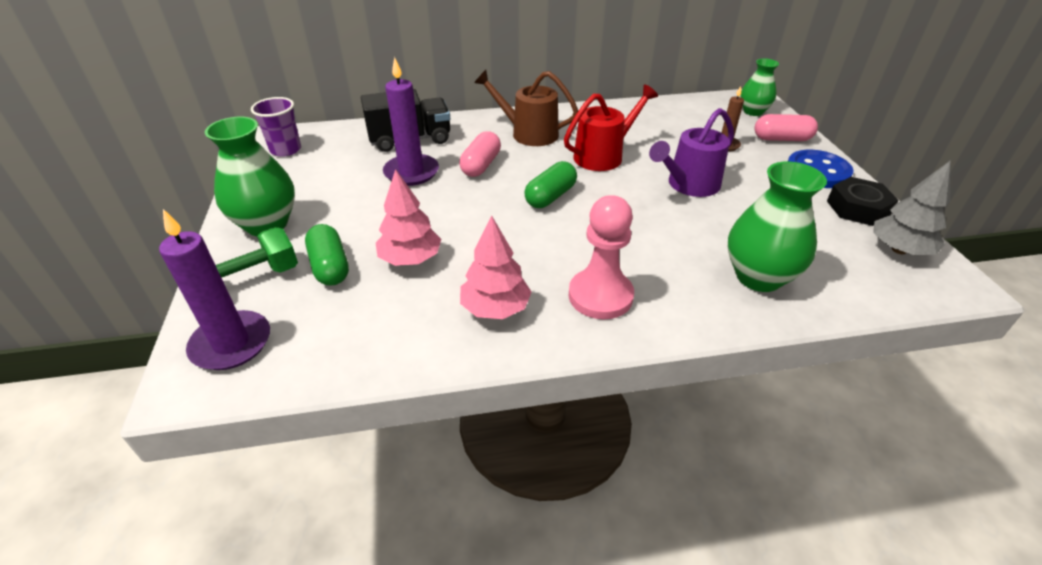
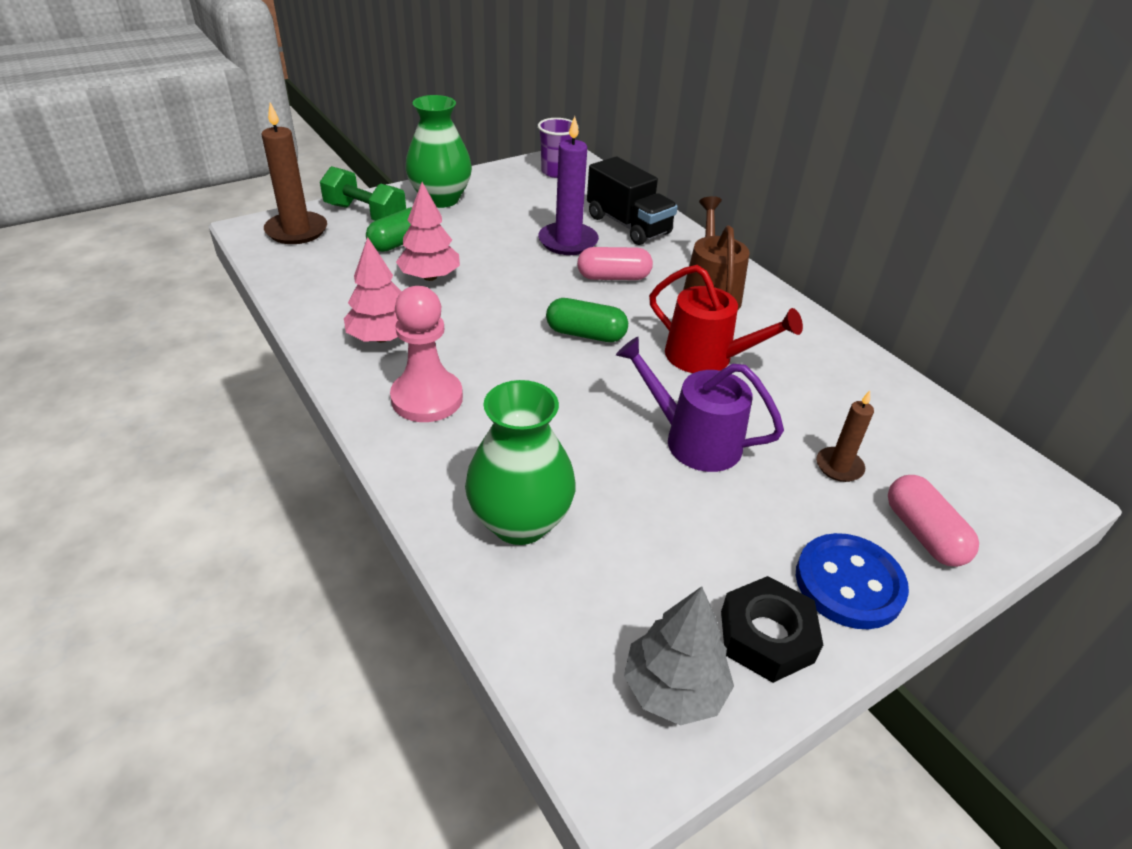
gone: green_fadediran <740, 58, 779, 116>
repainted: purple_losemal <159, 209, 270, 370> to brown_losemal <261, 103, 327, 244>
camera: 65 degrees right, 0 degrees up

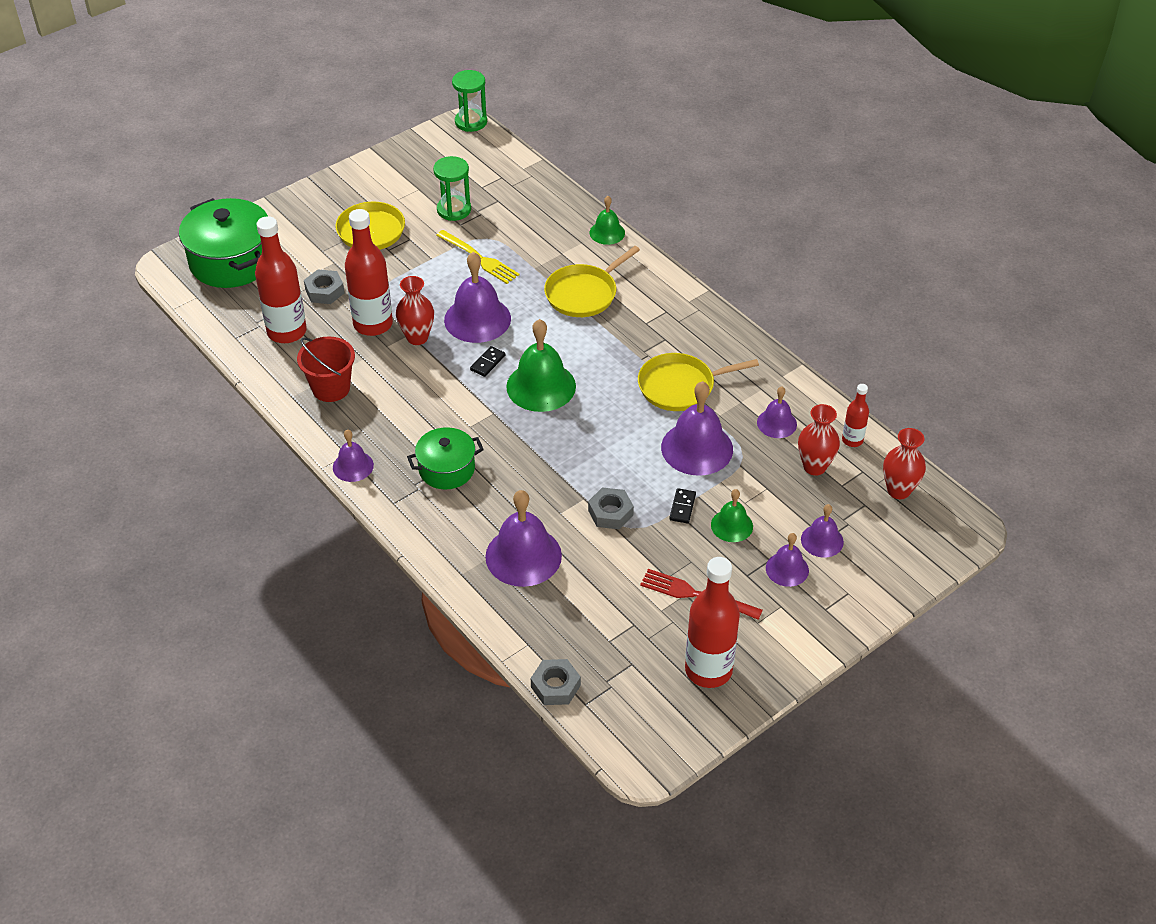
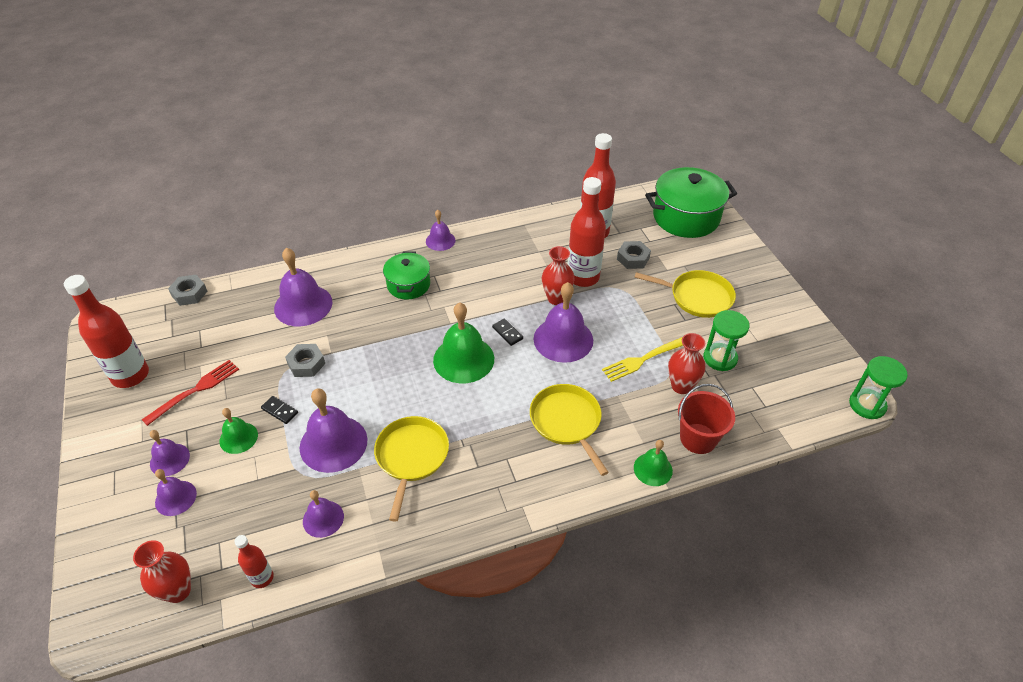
shifted: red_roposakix <297, 336, 355, 402> to <678, 384, 735, 454>; red_fadediran <798, 404, 840, 476> to <668, 333, 705, 394>
camera: 110 degrees right, 0 degrees up

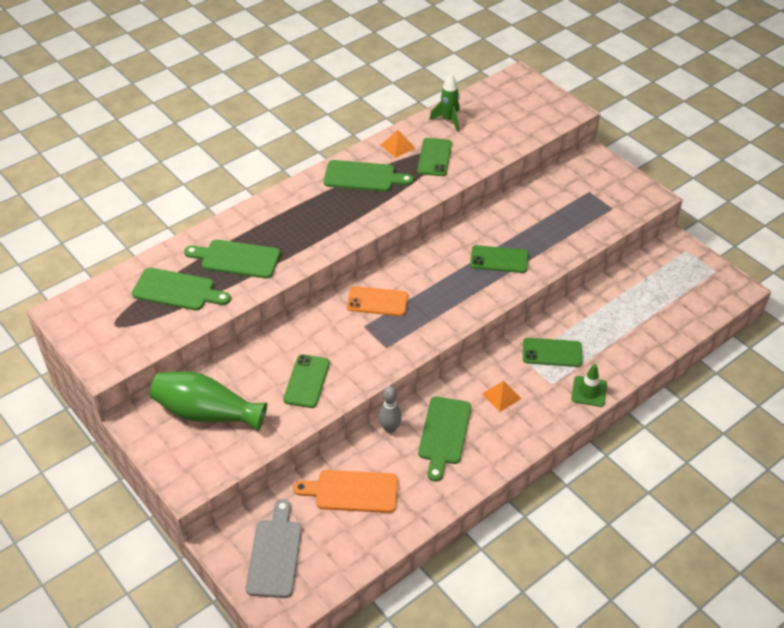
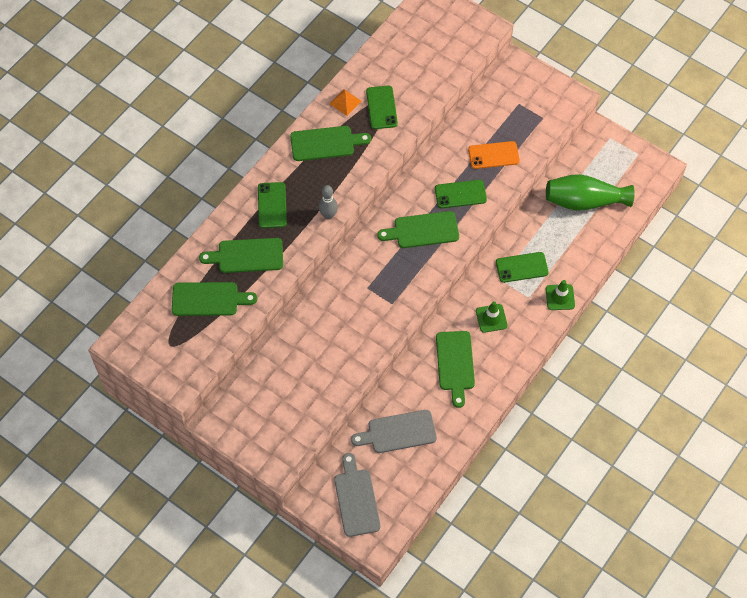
gone: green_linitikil <429, 74, 459, 132>
new: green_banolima <377, 211, 459, 248>
shifted: green_fadediran <150, 372, 267, 431> to <546, 174, 635, 211>; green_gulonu <283, 354, 330, 408> to <258, 182, 287, 228>; orange_gulonu <347, 286, 408, 316> to <468, 141, 520, 169>; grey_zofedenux <379, 386, 402, 433> to <319, 185, 338, 220>
swapped: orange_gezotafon <482, 381, 521, 412> to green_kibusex <476, 301, 508, 333>
repainted: orange_banolima <293, 470, 398, 513> to grey_banolima <351, 410, 437, 453>
camera: 15 degrees left, 15 degrees up

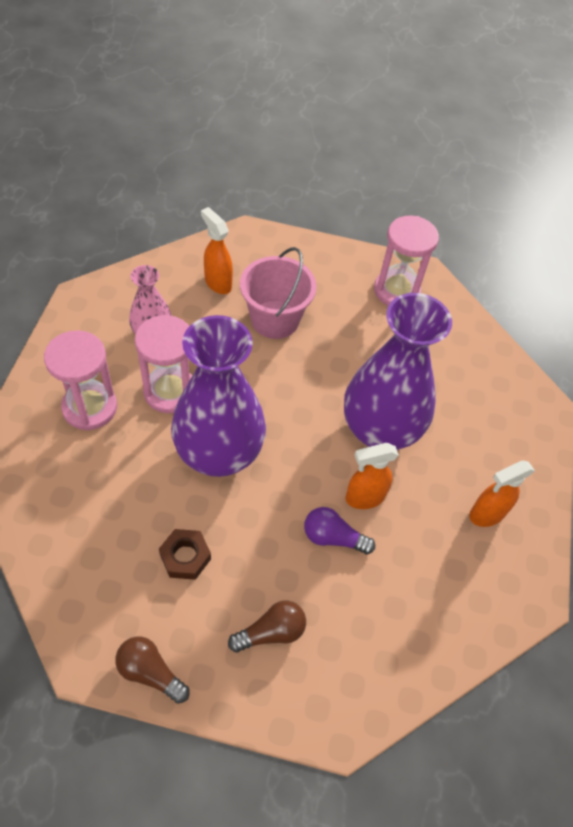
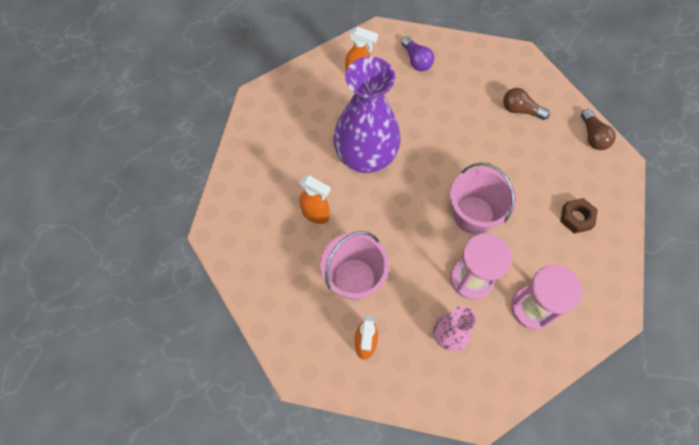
gone: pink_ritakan <374, 216, 439, 306>
shifted: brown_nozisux <159, 529, 211, 580> to <560, 198, 598, 234>; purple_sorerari <304, 507, 375, 554> to <401, 36, 434, 71>; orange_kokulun <345, 443, 399, 509> to <299, 175, 331, 224>
swapped: purple_fadediran <171, 315, 266, 477> to pink_roposakix <450, 163, 516, 234>
camera: 130 degrees left, 10 degrees up

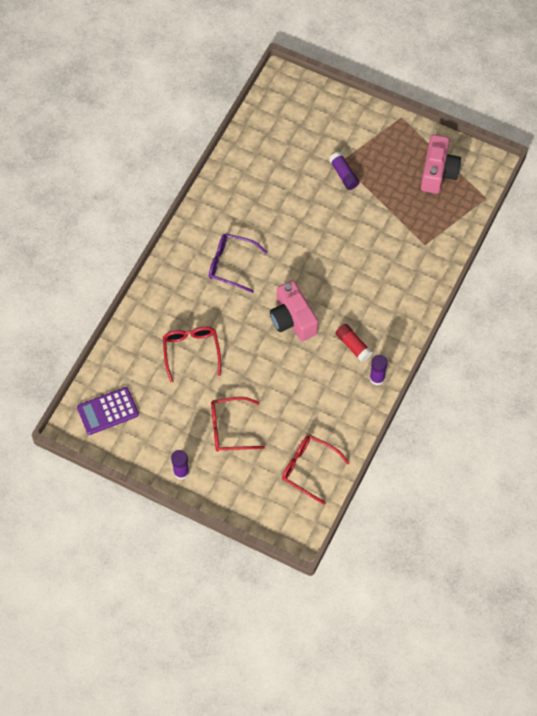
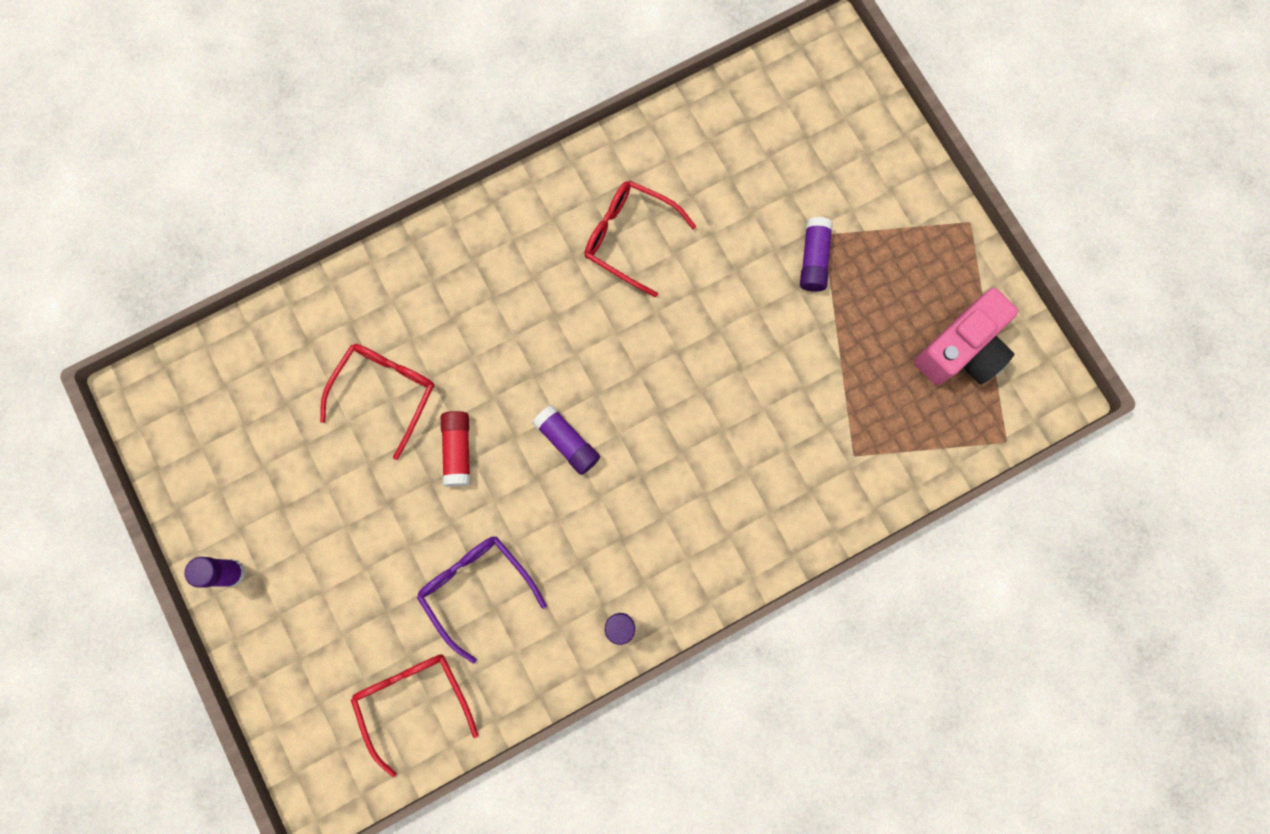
gone: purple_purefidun <77, 387, 139, 435>
shifted: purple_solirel <209, 233, 268, 293> to <417, 536, 547, 663>; red_solirel <211, 397, 265, 452> to <584, 180, 696, 297>; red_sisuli <335, 324, 373, 362> to <441, 411, 471, 487>
swapped: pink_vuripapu <270, 280, 318, 341> to purple_sisuli <532, 405, 600, 475>
camera: 35 degrees right, 15 degrees up

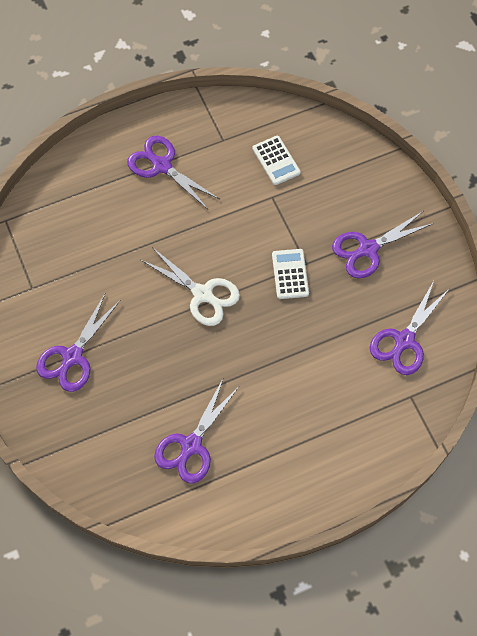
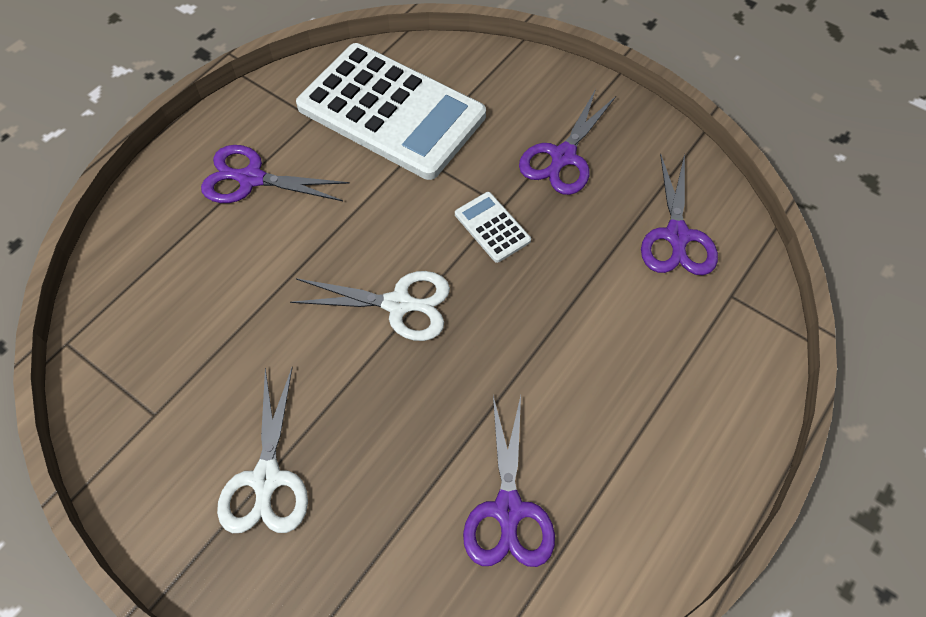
repainted: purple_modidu <36, 294, 120, 392> to white_modidu <217, 367, 308, 533>
scaled: white_purefidun <253, 136, 301, 185> = <296, 43, 486, 180> x2.50
camera: 30 degrees left, 5 degrees down

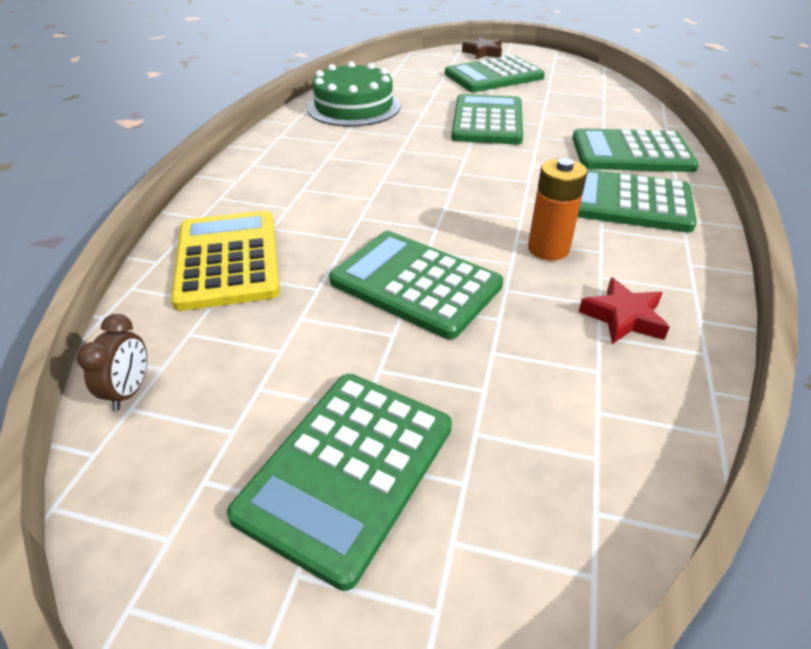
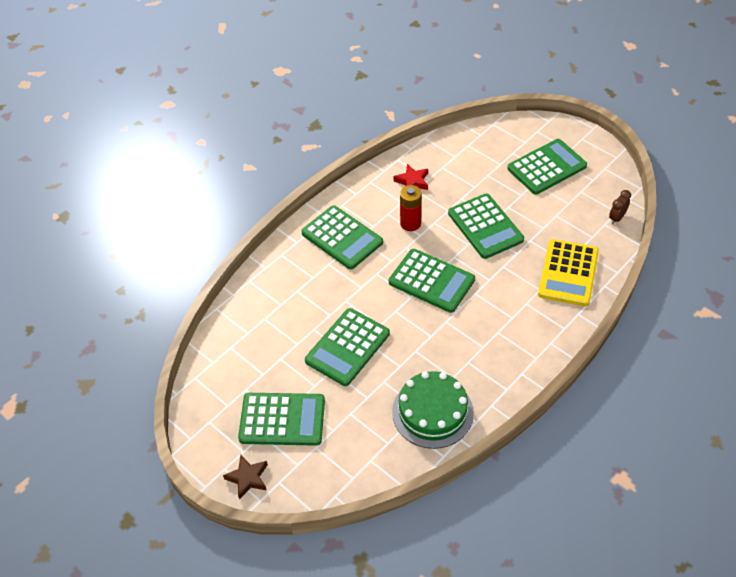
shifted: green_purefidun <572, 128, 699, 172> to <389, 249, 475, 313>
repainted: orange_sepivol <528, 158, 588, 261> to red_sepivol <400, 185, 422, 231>
camera: 150 degrees left, 10 degrees up

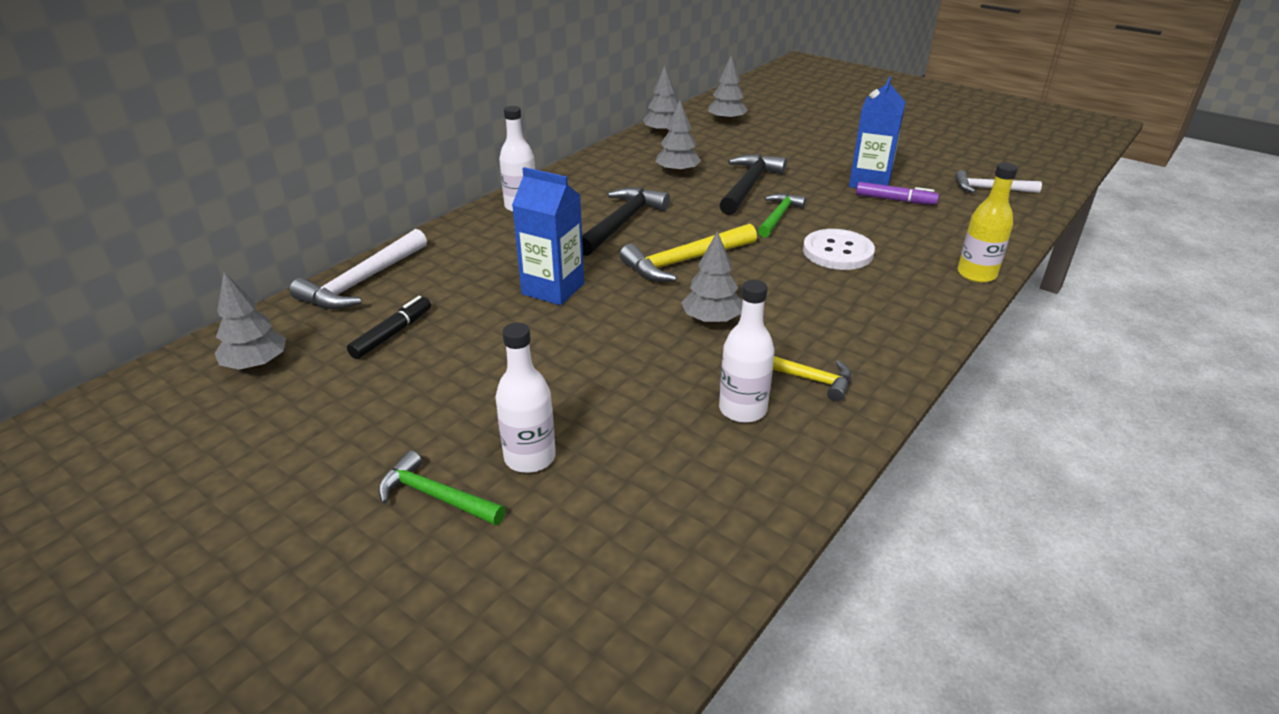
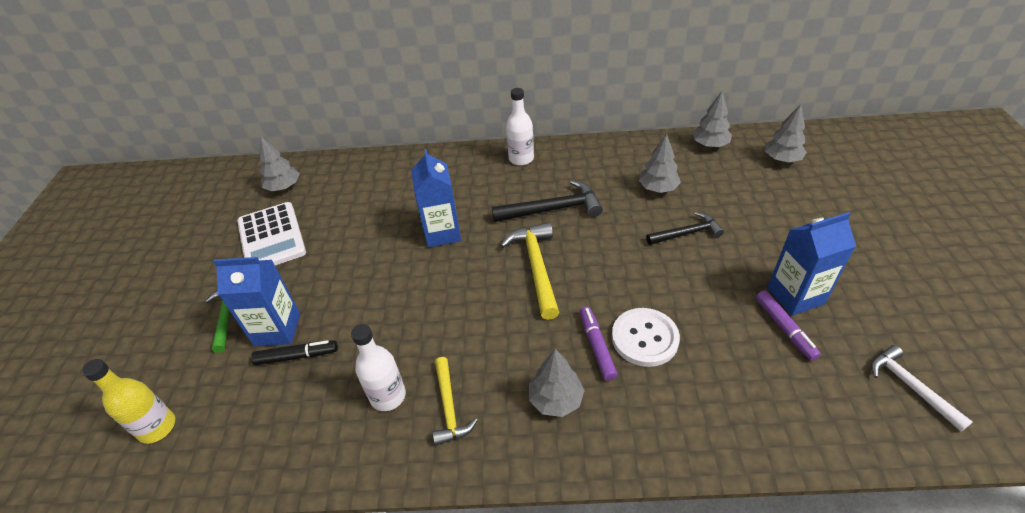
gone: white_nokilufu <290, 229, 427, 309>; green_nokilufu <758, 193, 806, 238>
new: white_purefidun <237, 202, 306, 265>; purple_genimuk <580, 306, 617, 381>
shifted: black_genimuk <347, 296, 431, 359> to <251, 340, 338, 365>; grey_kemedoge <681, 231, 743, 324> to <529, 349, 585, 417>; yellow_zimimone <958, 163, 1018, 283> to <82, 359, 175, 444>
swapped: white_zimimone <495, 323, 556, 473> to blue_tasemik <213, 257, 300, 346>
rotated: yellow_nokilufu <620, 224, 757, 282> = <500, 222, 559, 320> 60 degrees clockwise
scaled: black_nokilufu <720, 154, 787, 215> = <646, 212, 724, 245> x0.66
camera: 55 degrees right, 10 degrees up

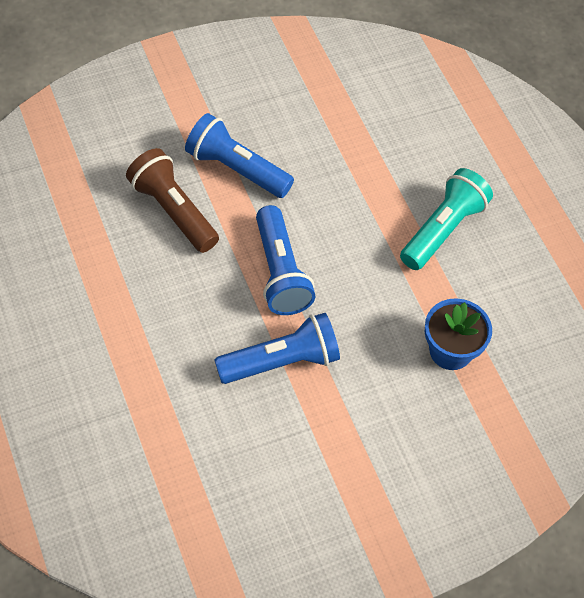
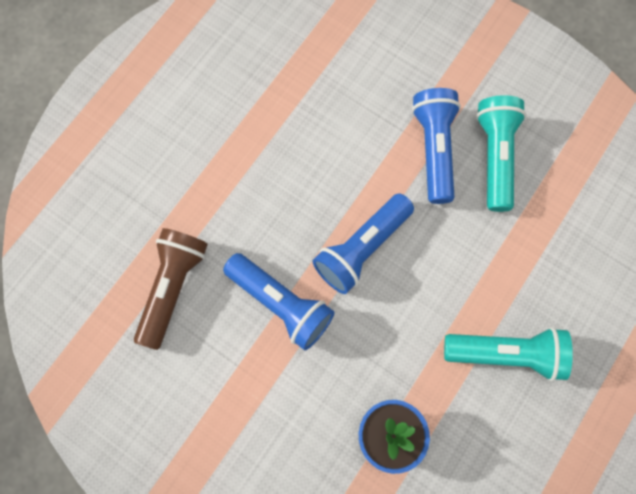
new: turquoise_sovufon <476, 95, 526, 212>
shifted: brown_sovufon <126, 148, 219, 253> to <134, 228, 208, 350>
camera: 60 degrees right, 15 degrees up

